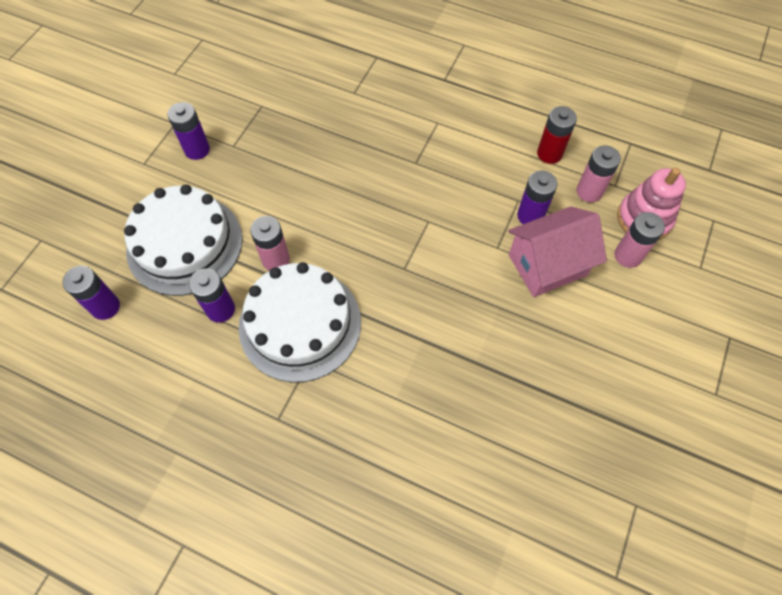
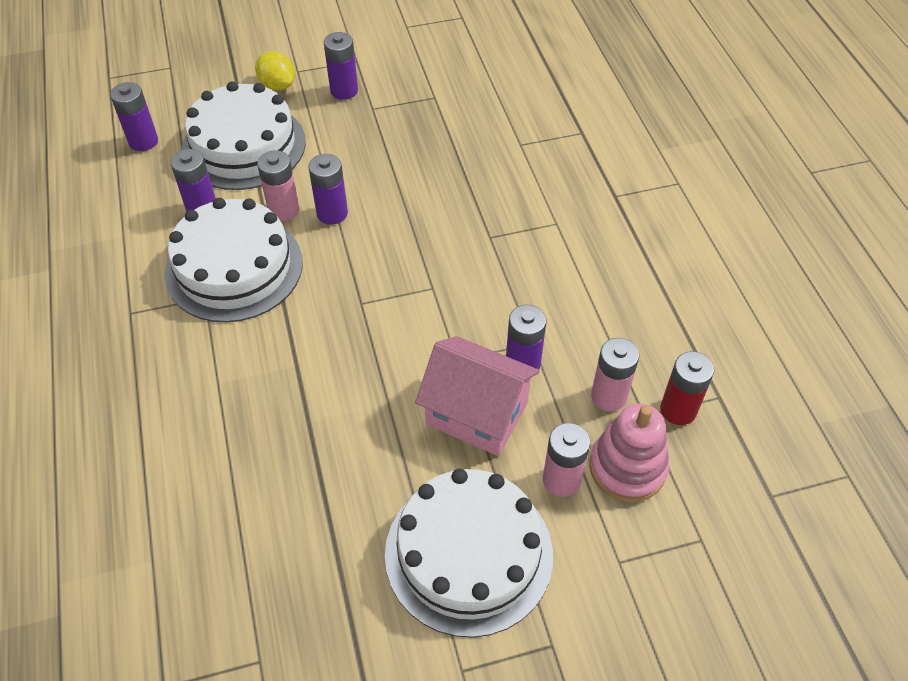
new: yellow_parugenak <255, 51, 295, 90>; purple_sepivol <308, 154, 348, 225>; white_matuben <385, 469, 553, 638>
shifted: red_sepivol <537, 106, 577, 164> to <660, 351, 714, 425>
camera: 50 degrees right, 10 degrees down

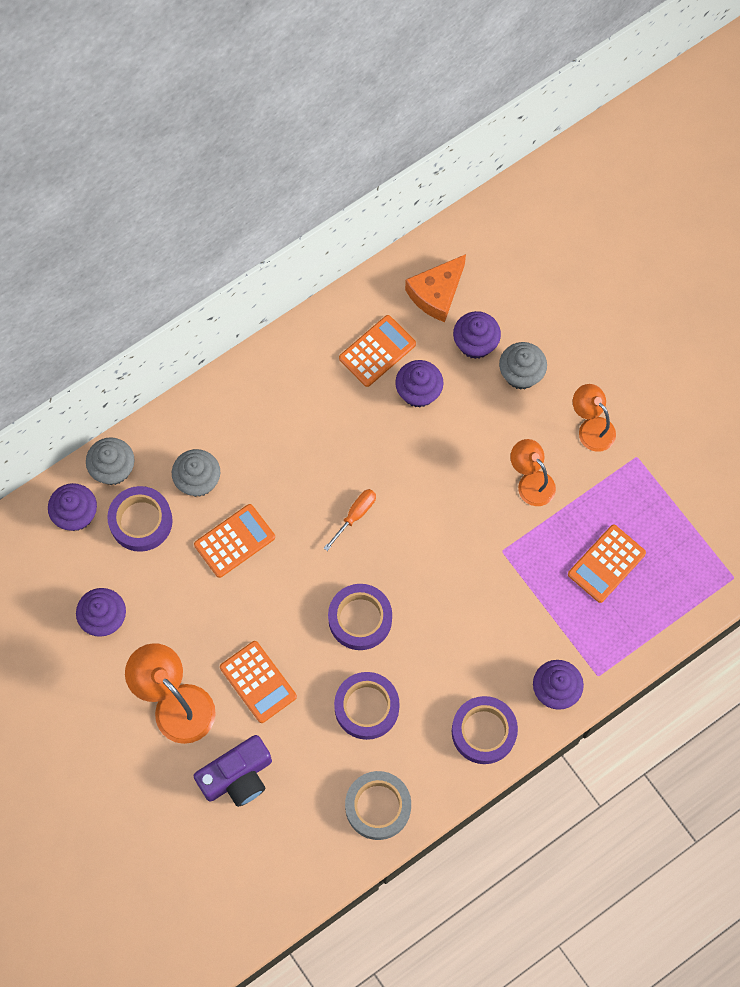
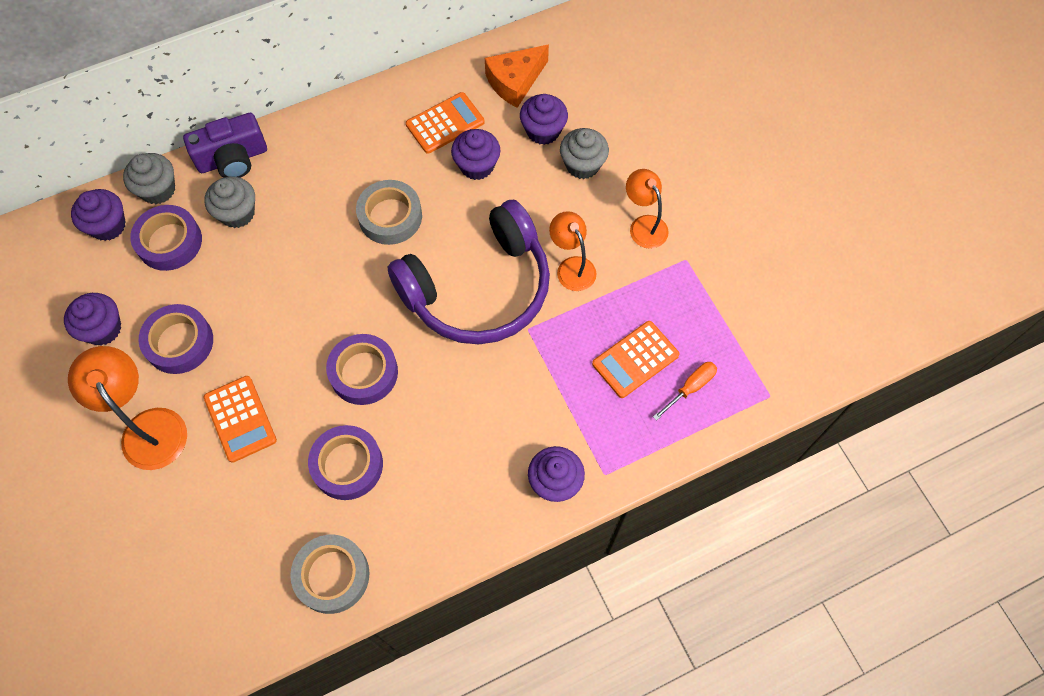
gone: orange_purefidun <194, 504, 275, 578>
new: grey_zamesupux <356, 180, 422, 245>; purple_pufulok <387, 200, 550, 344>
shifted: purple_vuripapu <194, 735, 272, 807> to <183, 113, 267, 178>; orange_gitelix <324, 489, 376, 551> to <653, 362, 717, 421>; purple_zamesupux <452, 696, 518, 764> to <139, 304, 213, 374>
camera: 10 degrees right, 5 degrees down

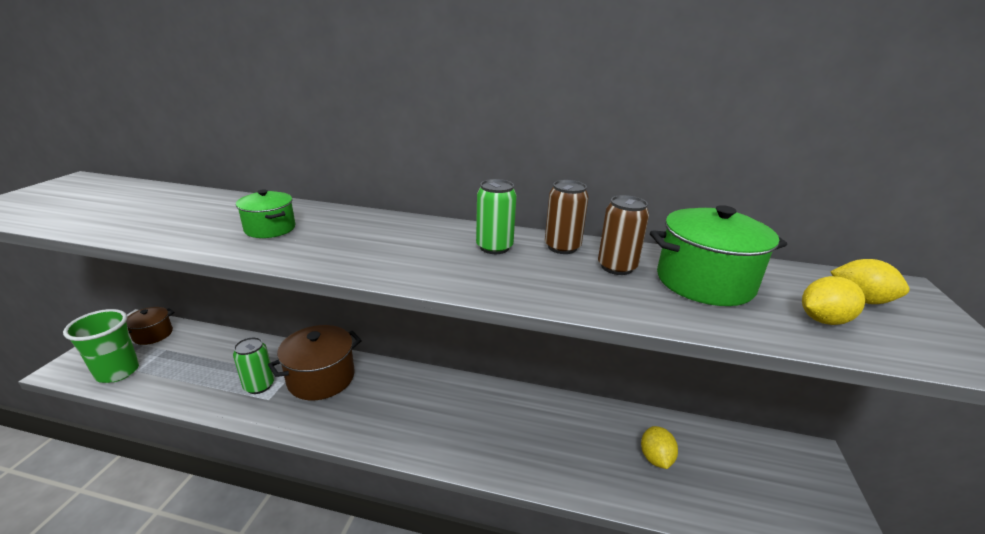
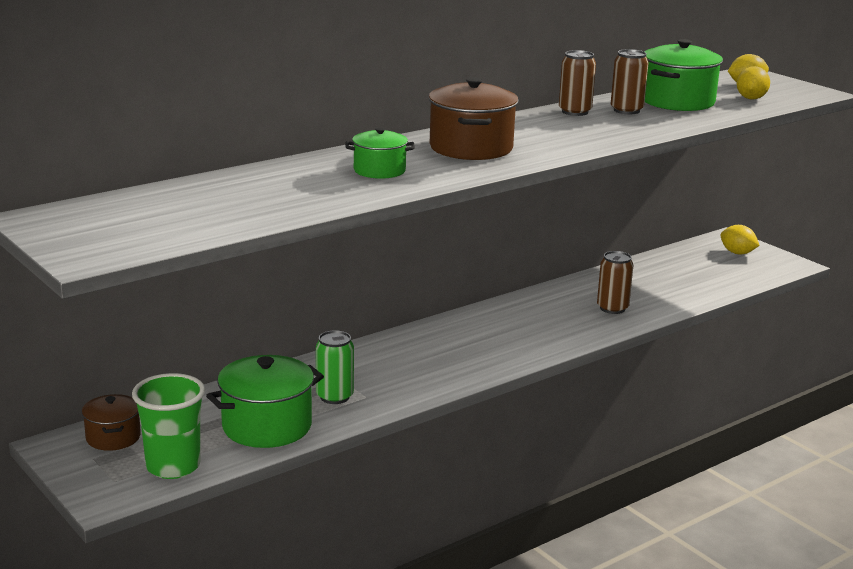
gone: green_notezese <476, 179, 517, 254>
new: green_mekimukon <206, 355, 324, 448>; brown_notezese <597, 251, 633, 314>
shifted: brown_mekimukon <268, 325, 362, 400> to <428, 77, 519, 160>; yellow_parugenak <641, 426, 678, 469> to <720, 225, 760, 255>
camera: 50 degrees left, 5 degrees down

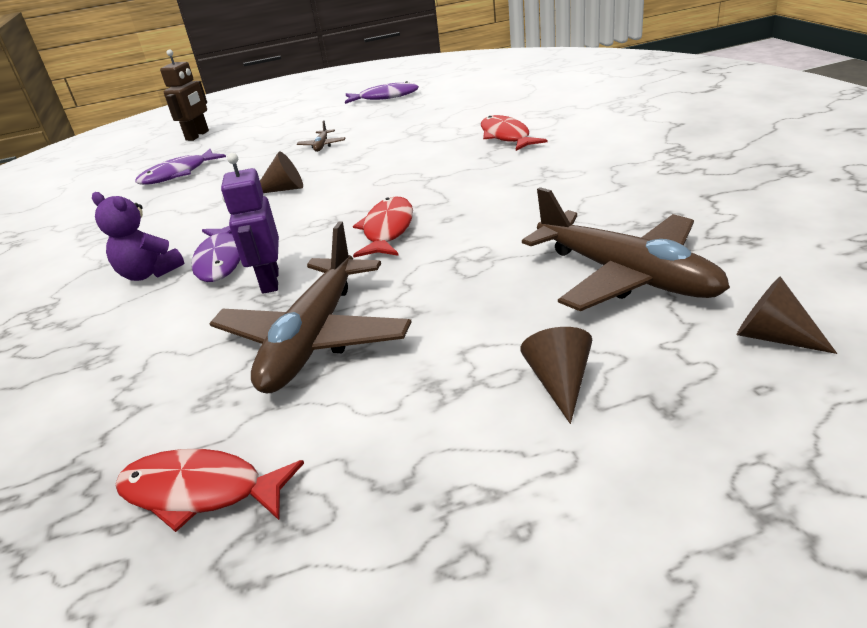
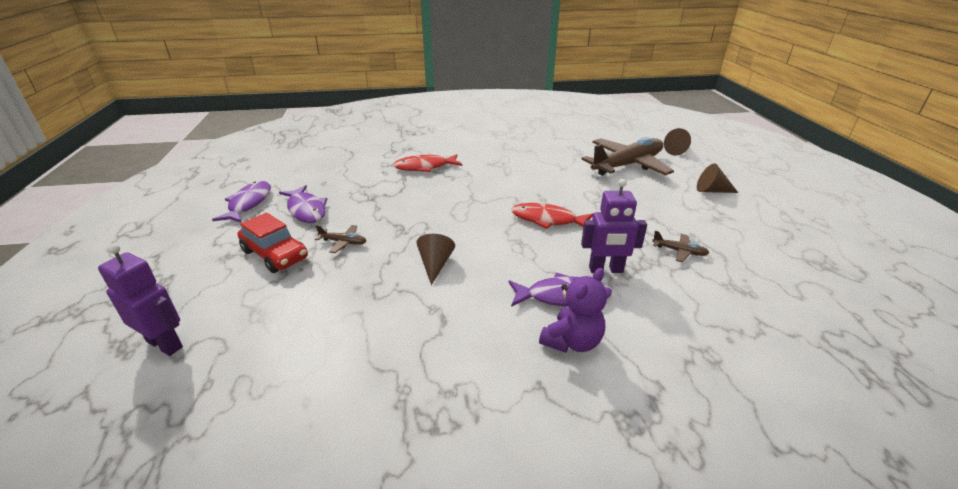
gone: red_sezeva <115, 449, 304, 532>
new: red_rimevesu <238, 213, 308, 273>
shifted: purple_sezeva <135, 149, 226, 185> to <279, 185, 327, 223>
repainted: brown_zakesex <160, 49, 209, 141> to purple_zakesex <98, 244, 183, 356>
scaled: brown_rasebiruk <209, 222, 411, 393> = <652, 231, 709, 262> x0.40
camera: 85 degrees left, 0 degrees up

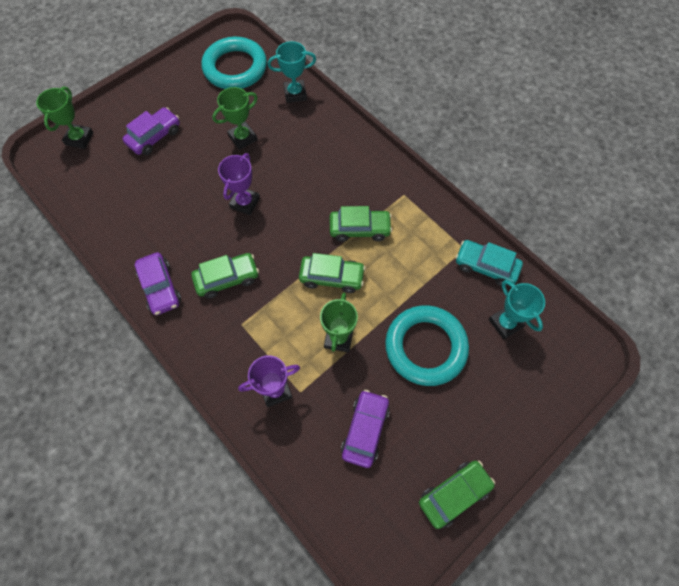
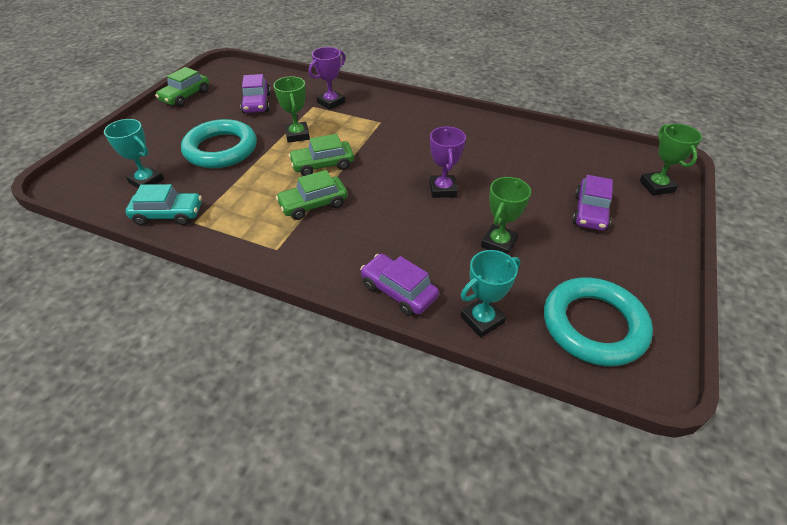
gone: green_rimevesu <191, 253, 259, 299>
shifted: purple_rimevesu <134, 252, 181, 315> to <360, 254, 439, 316>
camera: 155 degrees right, 20 degrees down

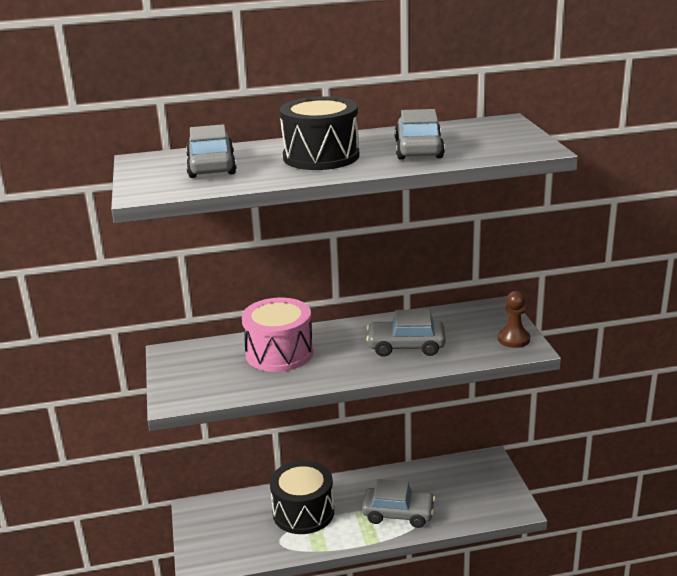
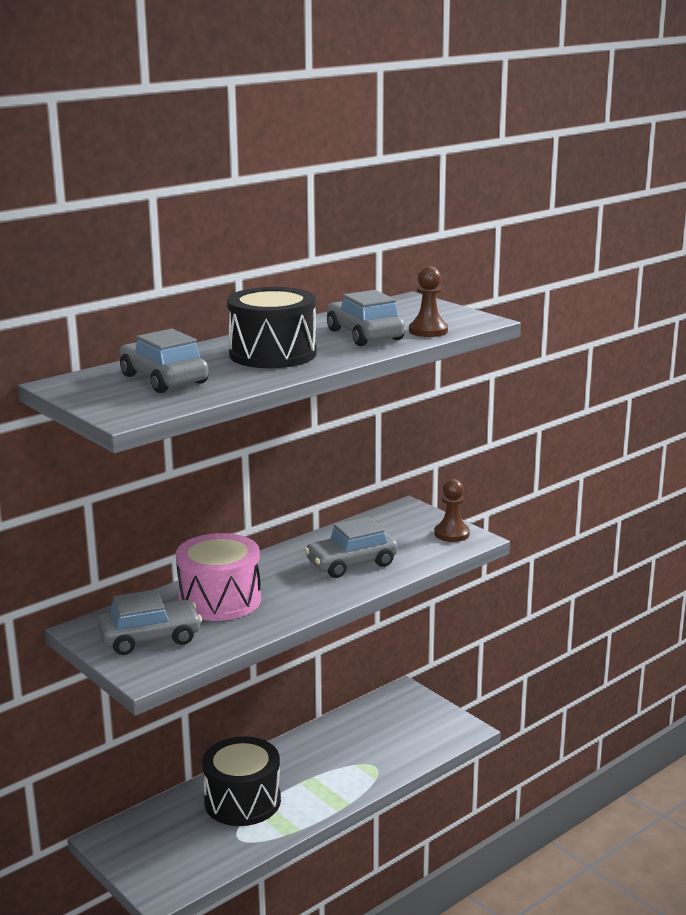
new: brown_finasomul <409, 266, 448, 337>
shifted: grey_rimevesu <362, 479, 436, 528> to <98, 589, 202, 655>
camera: 30 degrees left, 5 degrees down

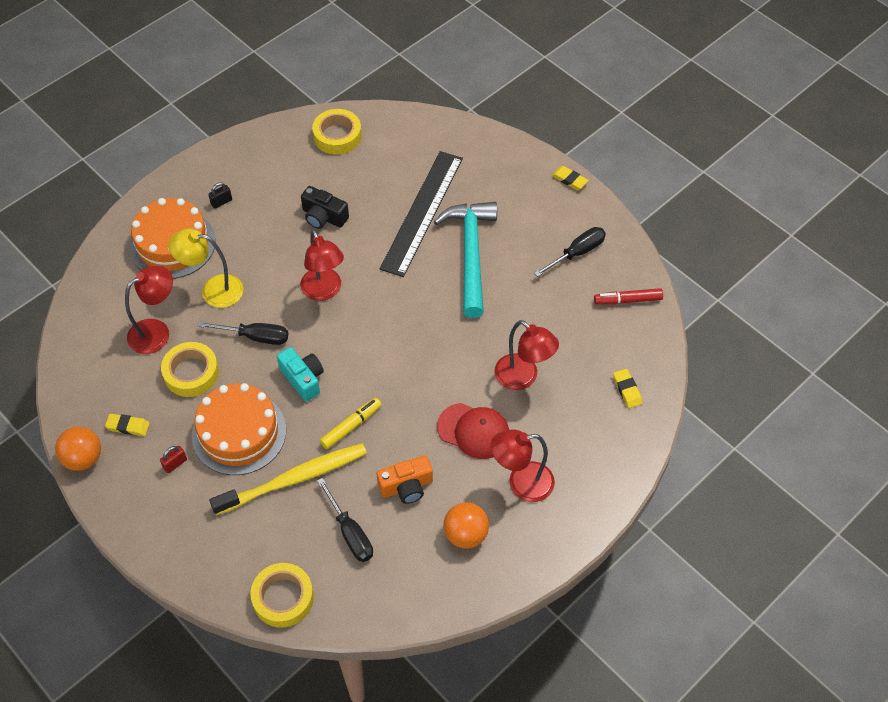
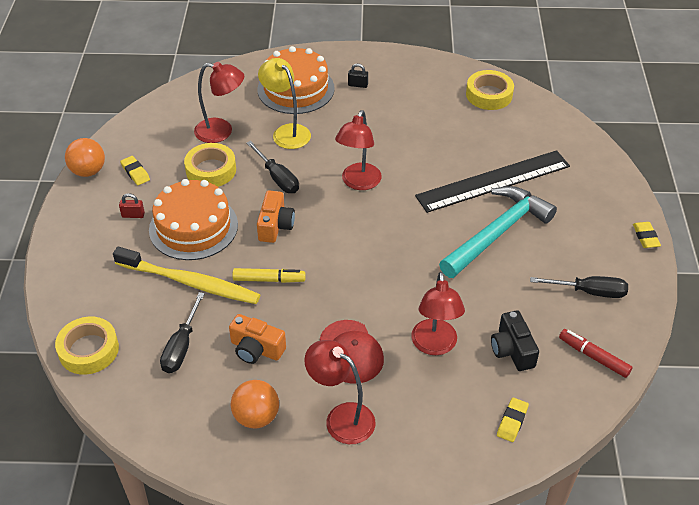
shifted: black_vuripapu <301, 186, 349, 229> to <491, 310, 539, 371>
repainted: turquoise_vuripapu <277, 347, 324, 402> to orange_vuripapu <257, 191, 295, 243>
camera: 45 degrees right, 10 degrees down

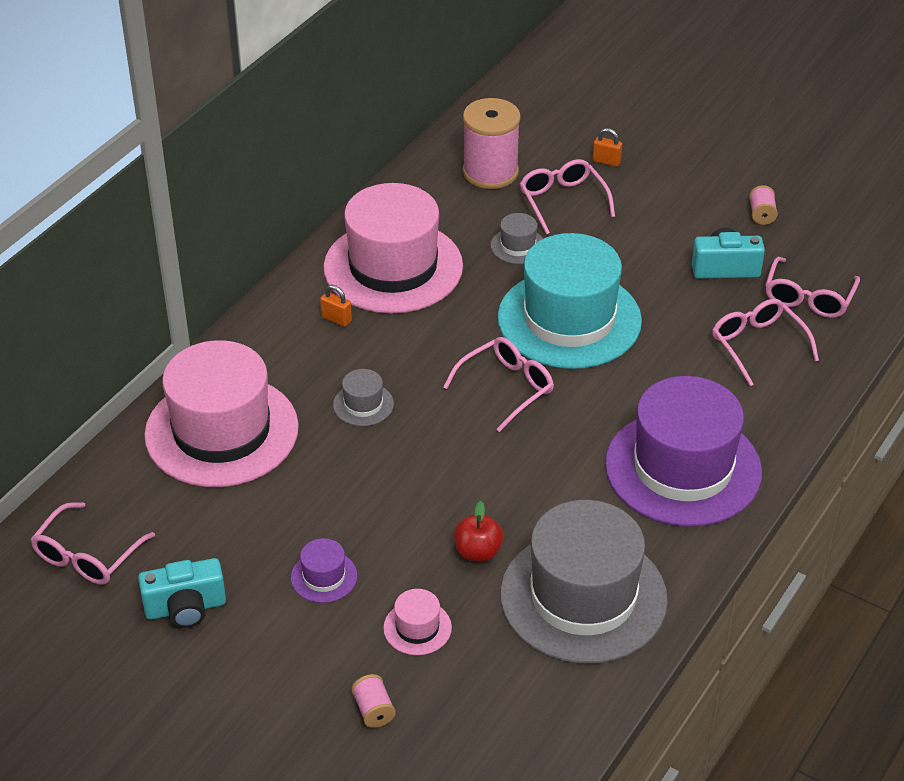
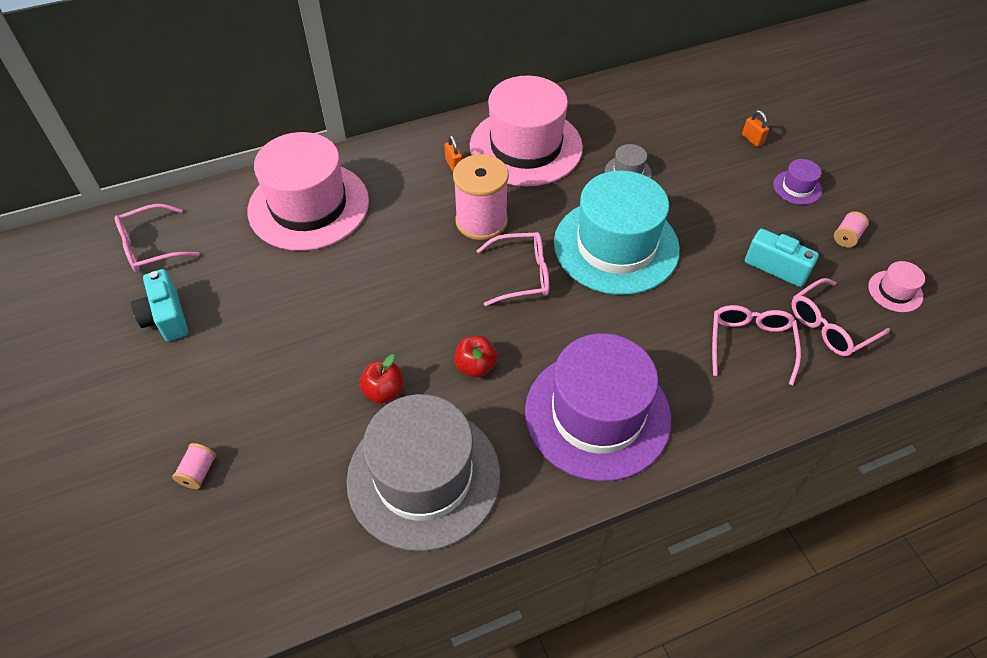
gone: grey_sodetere <333, 369, 394, 426>; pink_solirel <520, 159, 615, 235>
new: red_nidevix <455, 336, 498, 377>
shifted: purple_sodetere <291, 538, 357, 603> to <773, 159, 822, 205>; pink_sodetere <383, 589, 452, 655> to <868, 261, 925, 312>; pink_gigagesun <463, 98, 521, 189> to <453, 154, 509, 240>
rotated: turquoise_vuripapu <138, 558, 226, 628> = <131, 269, 188, 341> 45 degrees clockwise
camera: 35 degrees right, 10 degrees up

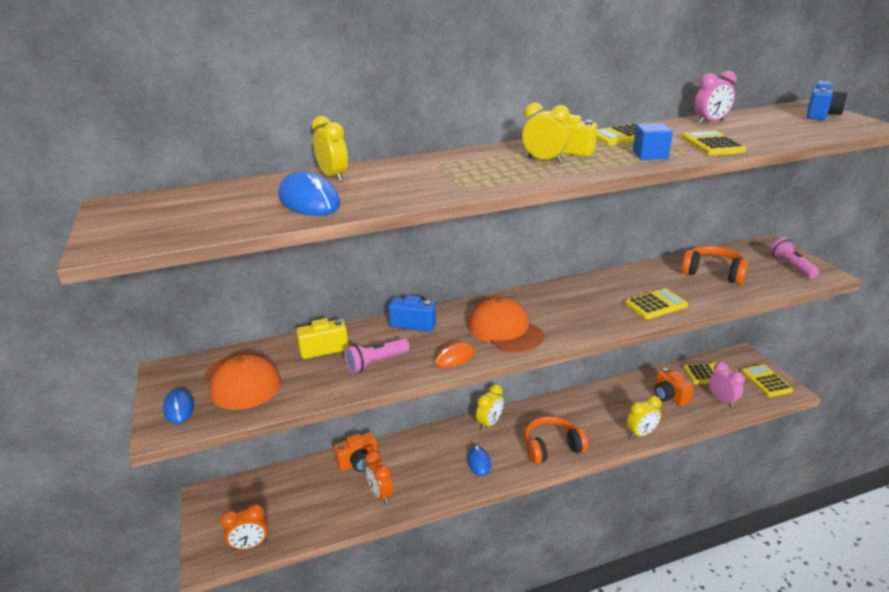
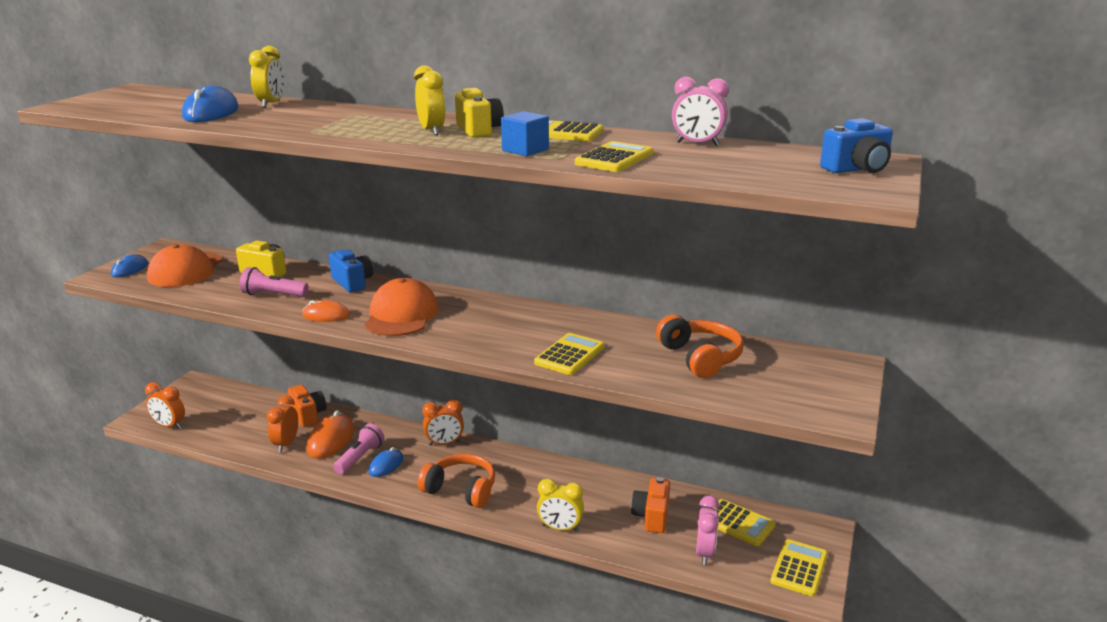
new: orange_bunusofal <306, 410, 354, 458>
shifted: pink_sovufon <769, 238, 819, 279> to <333, 423, 385, 474>
repainted: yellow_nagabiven <476, 384, 504, 431> to orange_nagabiven <422, 399, 464, 446>
rotated: orange_vuripapu <334, 432, 378, 472> = <288, 385, 326, 427> 135 degrees counterclockwise; yellow_purefidun <625, 288, 688, 319> = <534, 333, 604, 375> 75 degrees counterclockwise
camera: 40 degrees right, 5 degrees down

